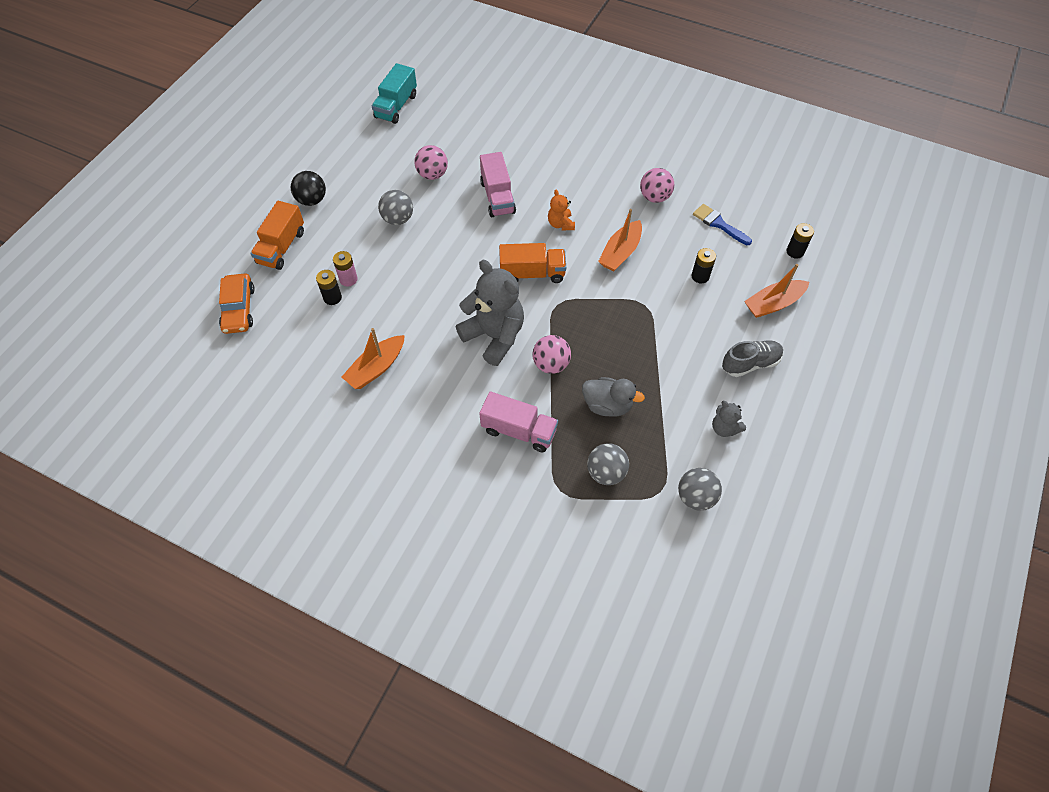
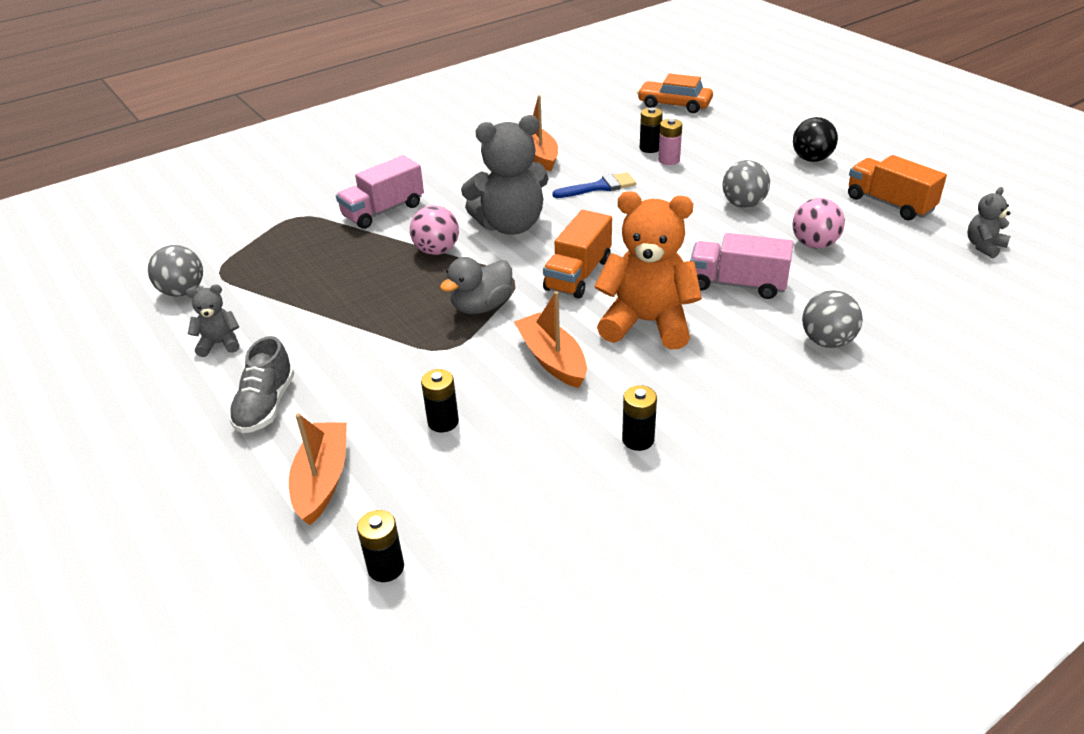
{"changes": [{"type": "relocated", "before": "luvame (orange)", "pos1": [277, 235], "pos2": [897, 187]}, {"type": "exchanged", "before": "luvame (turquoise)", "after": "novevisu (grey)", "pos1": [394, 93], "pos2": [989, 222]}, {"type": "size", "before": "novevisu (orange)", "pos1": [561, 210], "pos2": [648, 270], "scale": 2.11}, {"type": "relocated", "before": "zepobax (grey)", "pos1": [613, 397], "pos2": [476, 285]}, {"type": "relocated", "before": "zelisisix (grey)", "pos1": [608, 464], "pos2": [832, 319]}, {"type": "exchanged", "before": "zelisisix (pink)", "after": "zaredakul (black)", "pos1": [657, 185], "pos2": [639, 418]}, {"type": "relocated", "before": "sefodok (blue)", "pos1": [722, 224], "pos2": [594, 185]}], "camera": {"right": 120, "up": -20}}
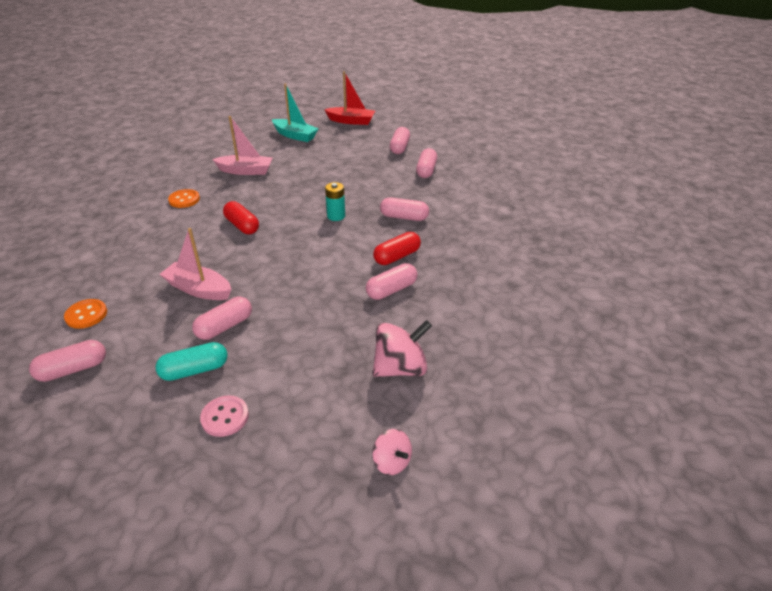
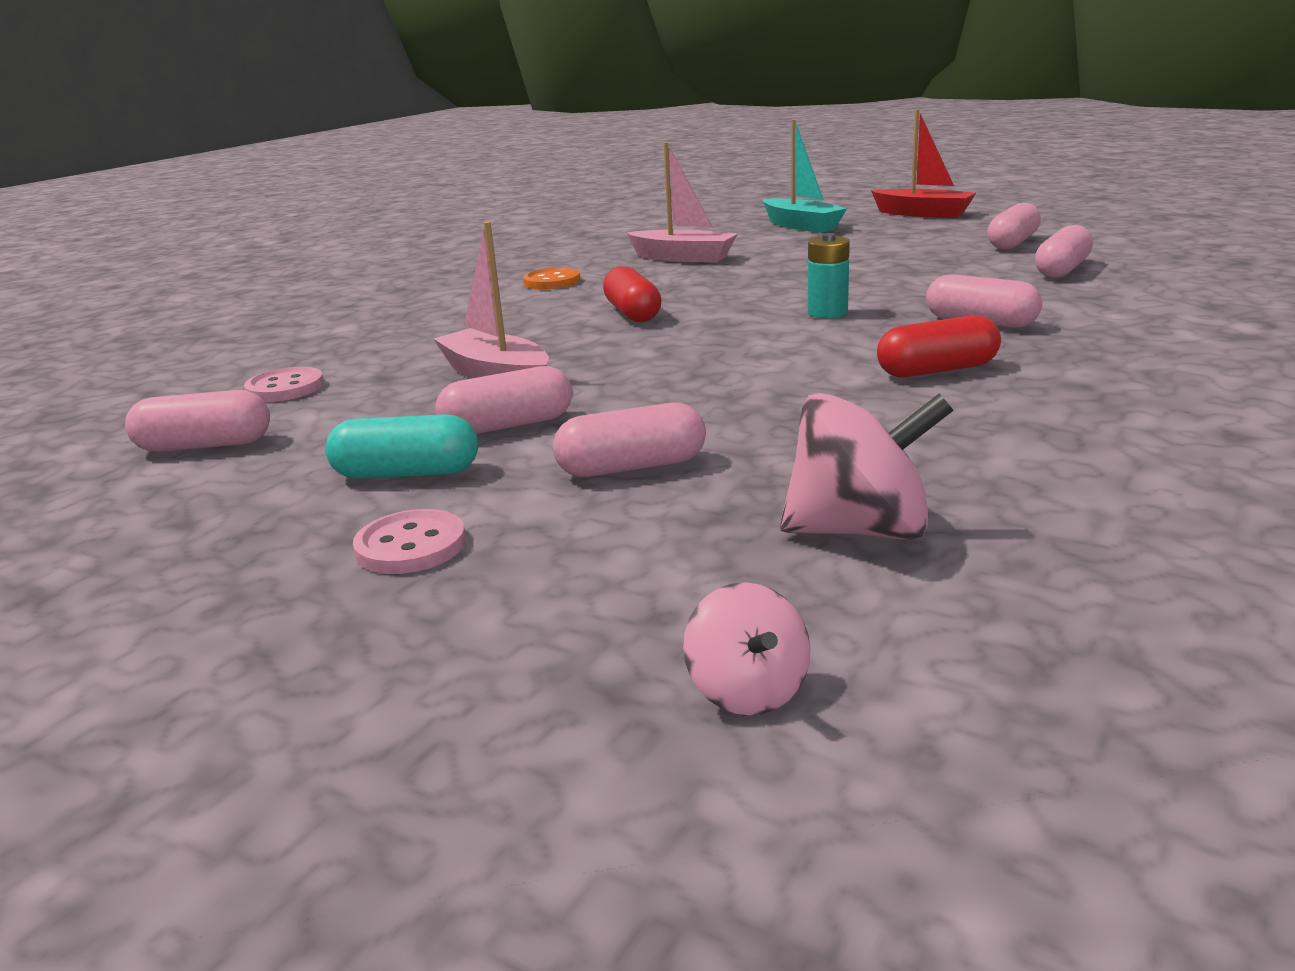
{"changes": [{"type": "colour", "before": "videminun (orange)", "after": "videminun (pink)", "pos1": [85, 314], "pos2": [284, 384]}, {"type": "relocated", "before": "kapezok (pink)", "pos1": [391, 281], "pos2": [629, 440]}], "camera": {"right": 25, "up": -15}}
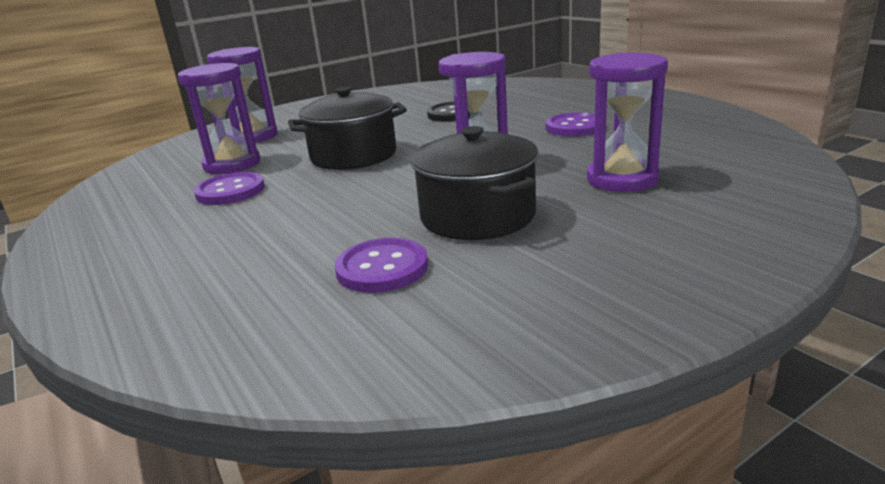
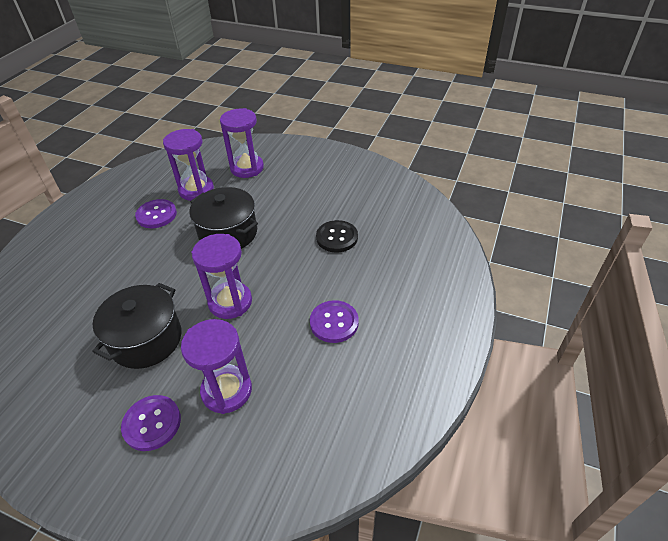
{"changes": [{"type": "relocated", "before": "videminun (purple)", "pos1": [381, 265], "pos2": [151, 423]}], "camera": {"right": 55, "up": 20}}
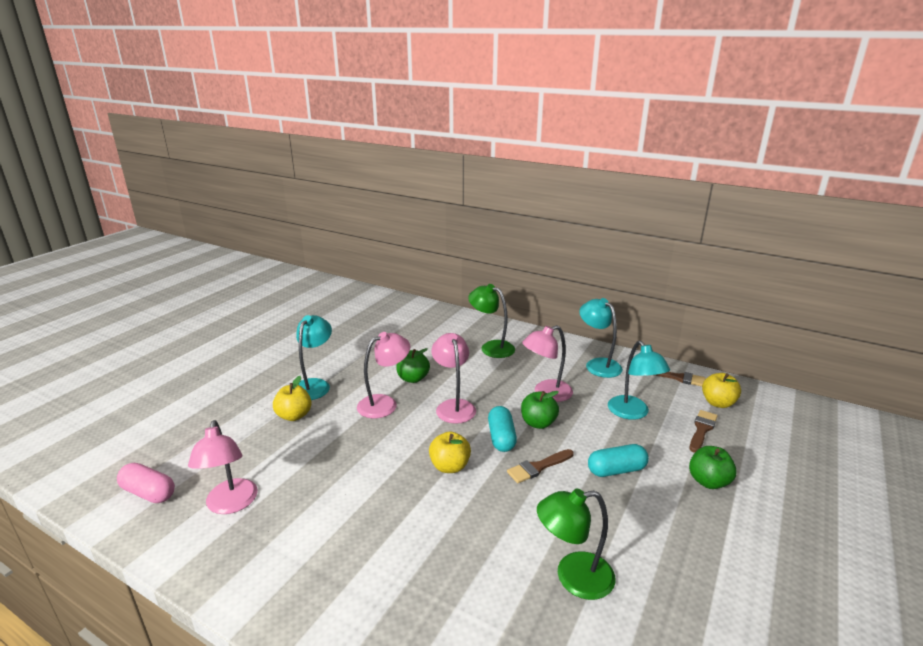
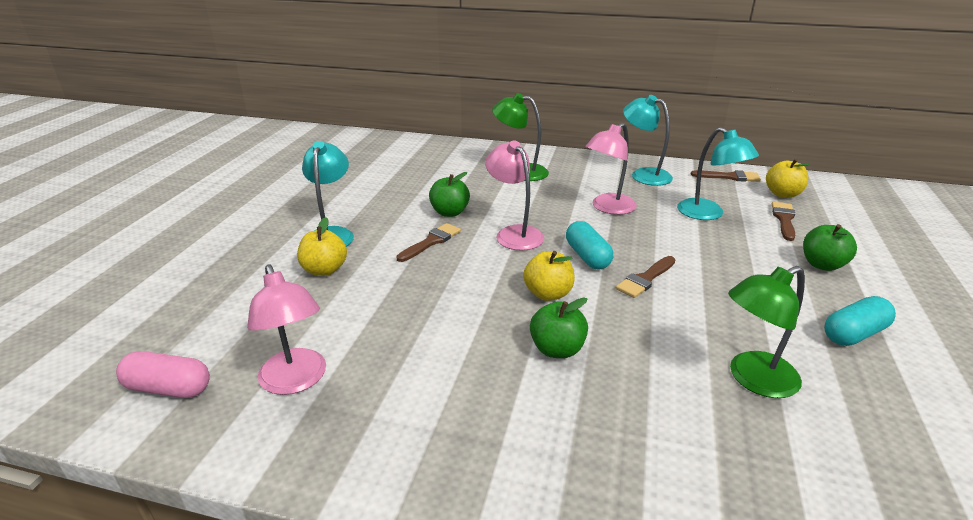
{"changes": [{"type": "exchanged", "before": "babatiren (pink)", "after": "sefodok (brown)", "pos1": [383, 375], "pos2": [428, 242]}, {"type": "relocated", "before": "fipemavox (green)", "pos1": [540, 410], "pos2": [559, 327]}, {"type": "relocated", "before": "kapezok (turquoise)", "pos1": [618, 460], "pos2": [860, 321]}], "camera": {"right": -15, "up": 5}}
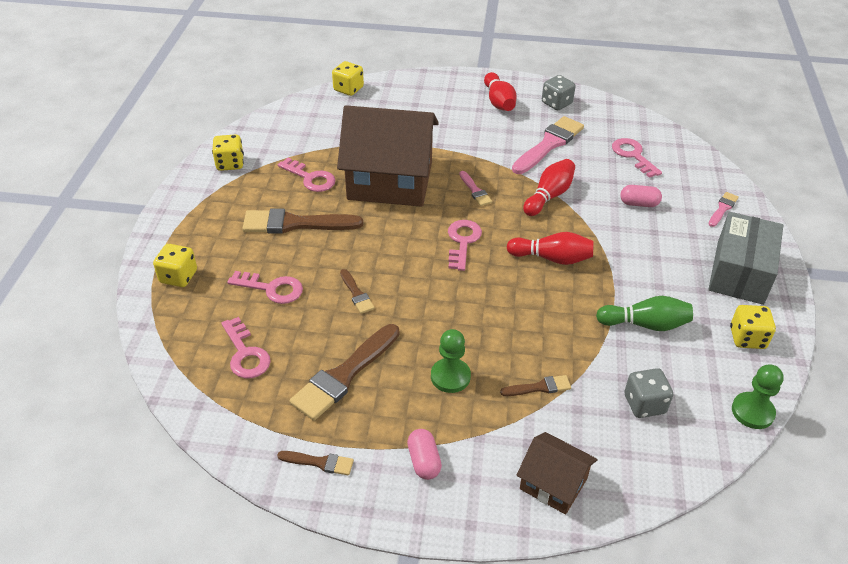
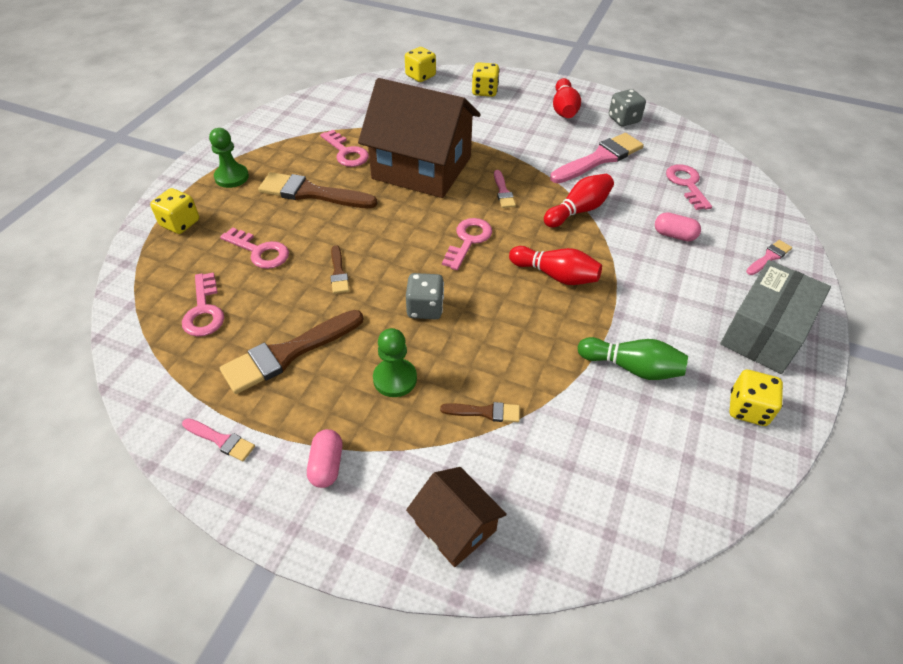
{"changes": [{"type": "relocated", "before": "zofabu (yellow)", "pos1": [228, 152], "pos2": [486, 79]}, {"type": "colour", "before": "sefodok (brown)", "after": "sefodok (pink)", "pos1": [315, 463], "pos2": [218, 439]}, {"type": "relocated", "before": "zofabu (grey)", "pos1": [648, 393], "pos2": [425, 296]}, {"type": "relocated", "before": "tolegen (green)", "pos1": [758, 396], "pos2": [229, 158]}], "camera": {"right": 15, "up": 5}}
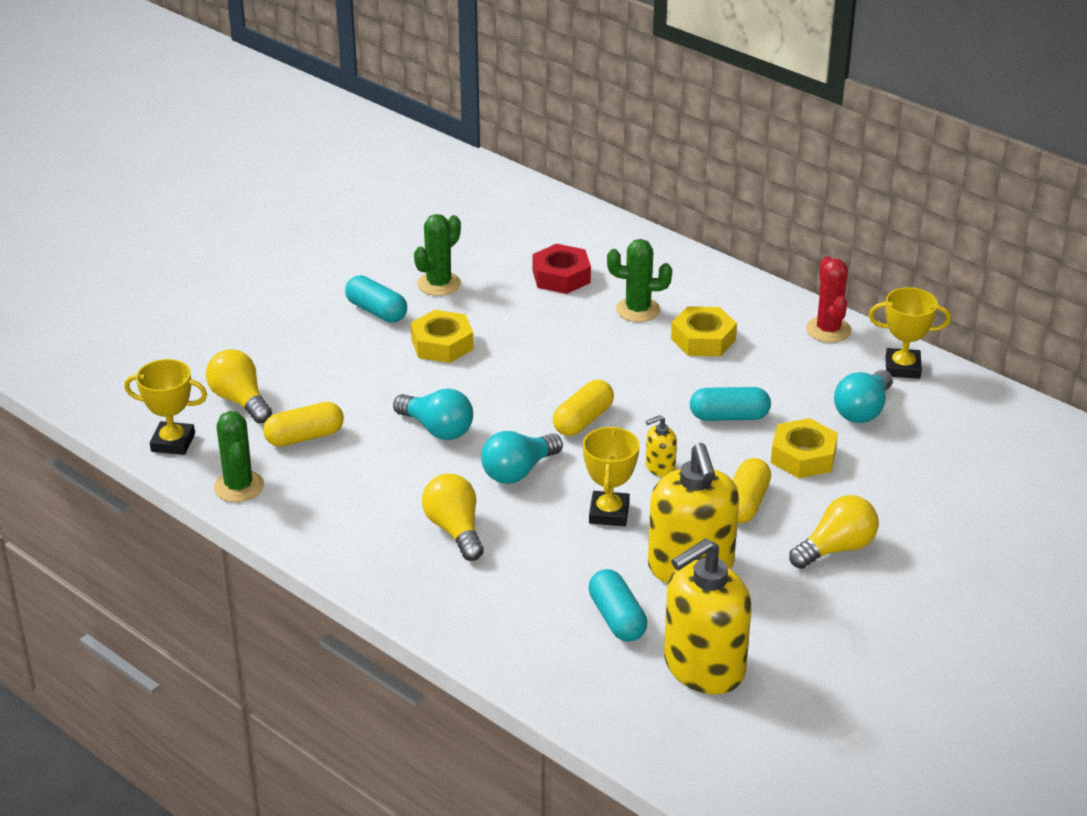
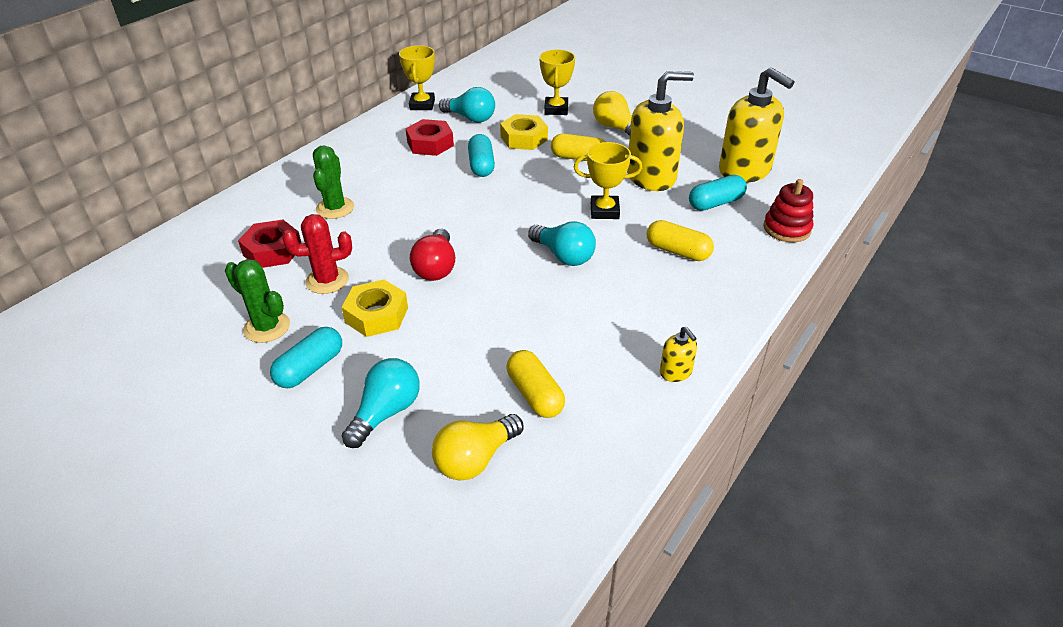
{"changes": [{"type": "relocated", "before": "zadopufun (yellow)", "pos1": [165, 407], "pos2": [557, 82]}, {"type": "missing", "before": "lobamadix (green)", "pos1": [239, 456]}, {"type": "relocated", "before": "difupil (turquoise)", "pos1": [433, 414], "pos2": [381, 403]}, {"type": "missing", "before": "difupil (yellow)", "pos1": [453, 517]}, {"type": "relocated", "before": "kapezok (yellow)", "pos1": [583, 408], "pos2": [680, 240]}, {"type": "relocated", "before": "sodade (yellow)", "pos1": [661, 446], "pos2": [678, 354]}, {"type": "missing", "before": "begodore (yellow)", "pos1": [704, 331]}, {"type": "relocated", "before": "lobamadix (red)", "pos1": [828, 299], "pos2": [317, 254]}, {"type": "appeared", "after": "begodore (red)", "pos2": [429, 137]}, {"type": "appeared", "after": "difupil (red)", "pos2": [432, 254]}, {"type": "appeared", "after": "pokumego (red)", "pos2": [788, 210]}], "camera": {"right": -95, "up": 5}}
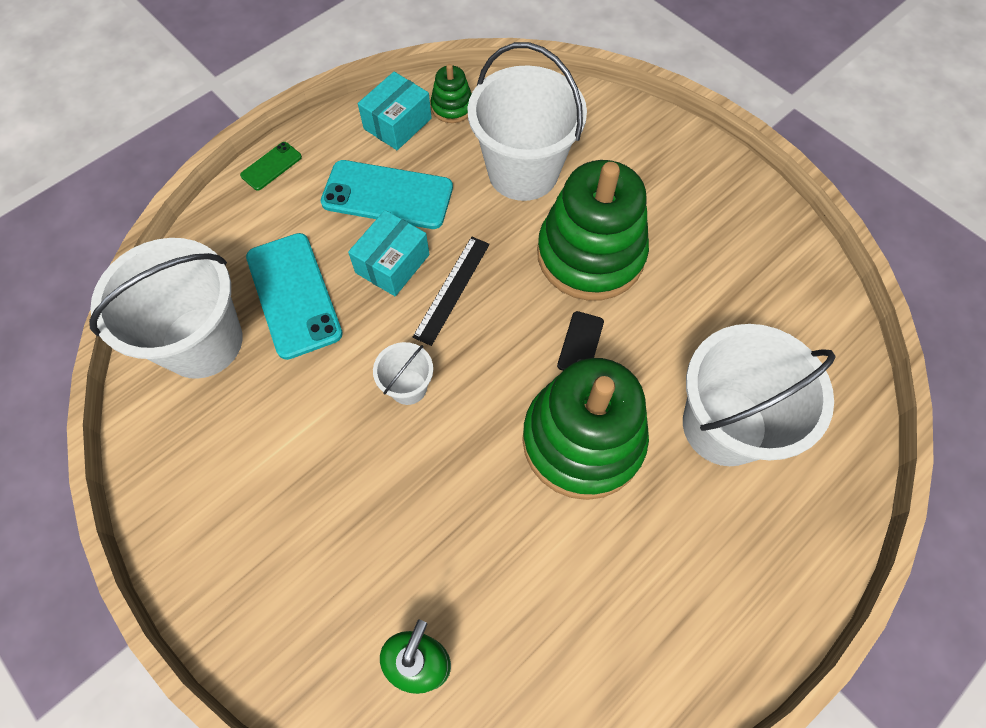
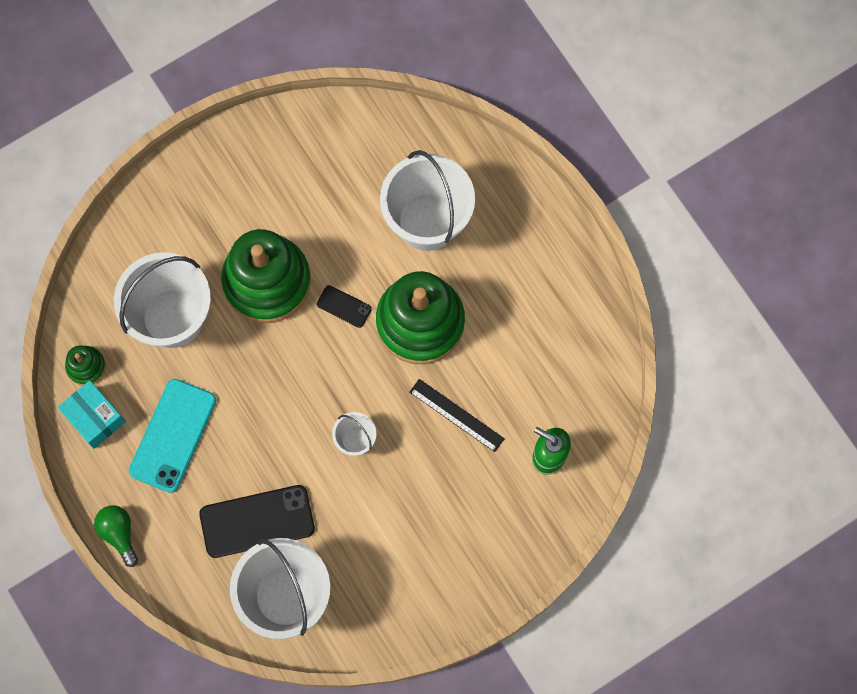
{"changes": [{"type": "exchanged", "before": "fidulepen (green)", "after": "difupil (green)", "pos1": [271, 166], "pos2": [116, 536]}, {"type": "colour", "before": "fidulepen (turquoise)", "after": "fidulepen (black)", "pos1": [294, 296], "pos2": [257, 521]}, {"type": "missing", "before": "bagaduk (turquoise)", "pos1": [388, 253]}, {"type": "relocated", "before": "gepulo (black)", "pos1": [451, 291], "pos2": [457, 415]}], "camera": {"right": -80, "up": 10}}
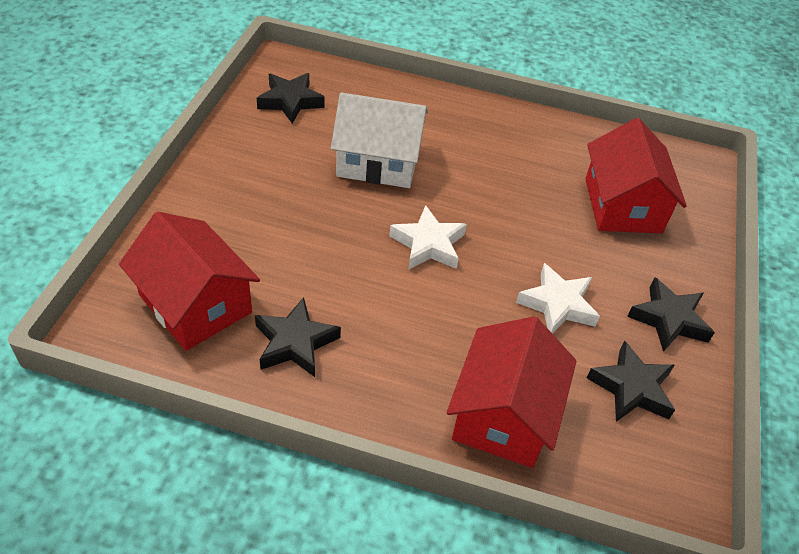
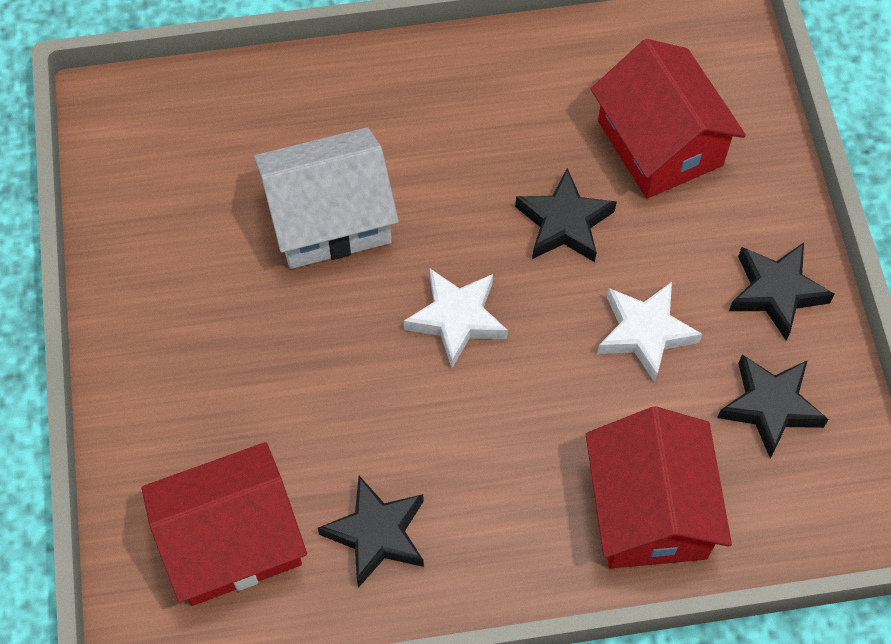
{"changes": [{"type": "spun", "before": "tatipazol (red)", "pos1": [189, 281], "pos2": [224, 524], "turn": -45}, {"type": "relocated", "before": "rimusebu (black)", "pos1": [291, 98], "pos2": [566, 215]}], "camera": {"right": -20, "up": 15}}
